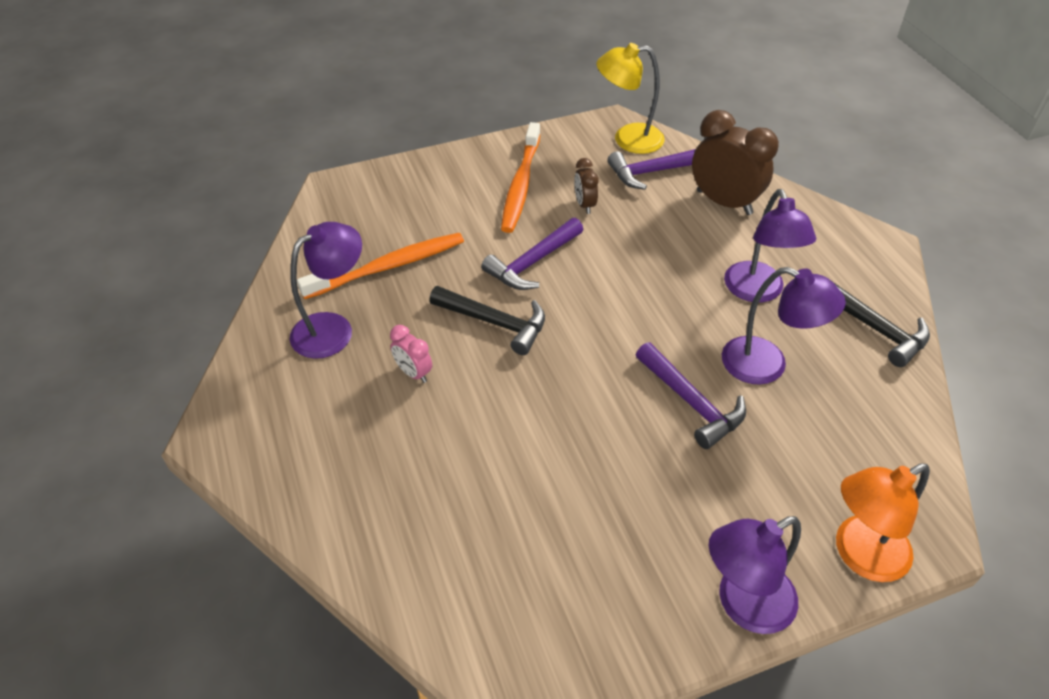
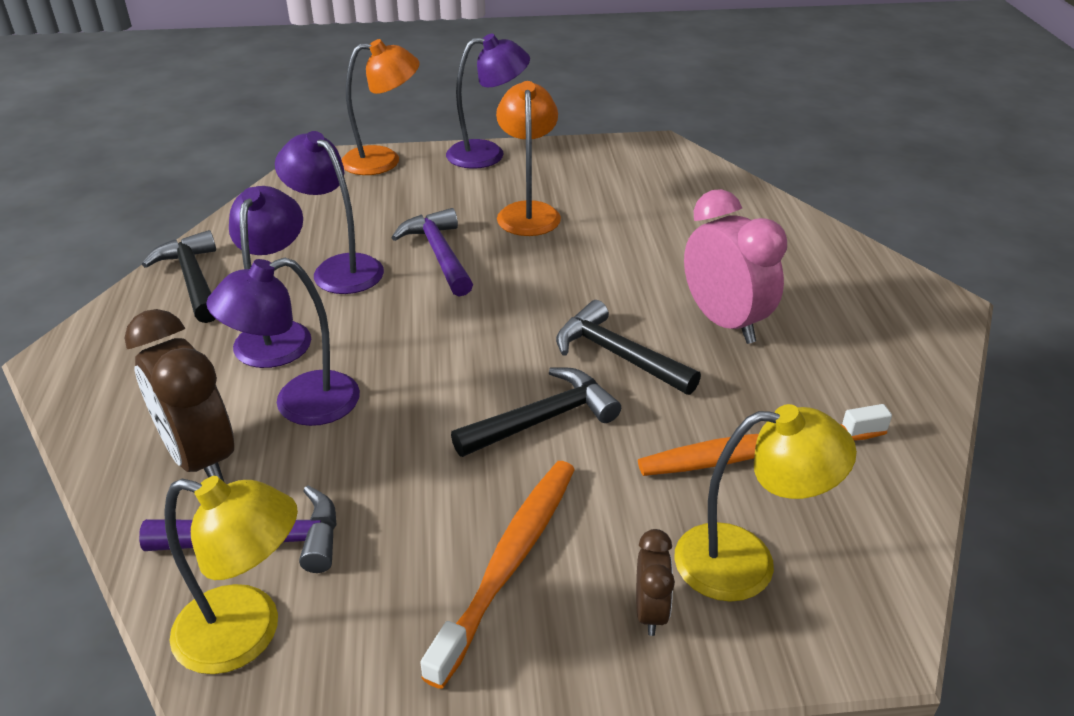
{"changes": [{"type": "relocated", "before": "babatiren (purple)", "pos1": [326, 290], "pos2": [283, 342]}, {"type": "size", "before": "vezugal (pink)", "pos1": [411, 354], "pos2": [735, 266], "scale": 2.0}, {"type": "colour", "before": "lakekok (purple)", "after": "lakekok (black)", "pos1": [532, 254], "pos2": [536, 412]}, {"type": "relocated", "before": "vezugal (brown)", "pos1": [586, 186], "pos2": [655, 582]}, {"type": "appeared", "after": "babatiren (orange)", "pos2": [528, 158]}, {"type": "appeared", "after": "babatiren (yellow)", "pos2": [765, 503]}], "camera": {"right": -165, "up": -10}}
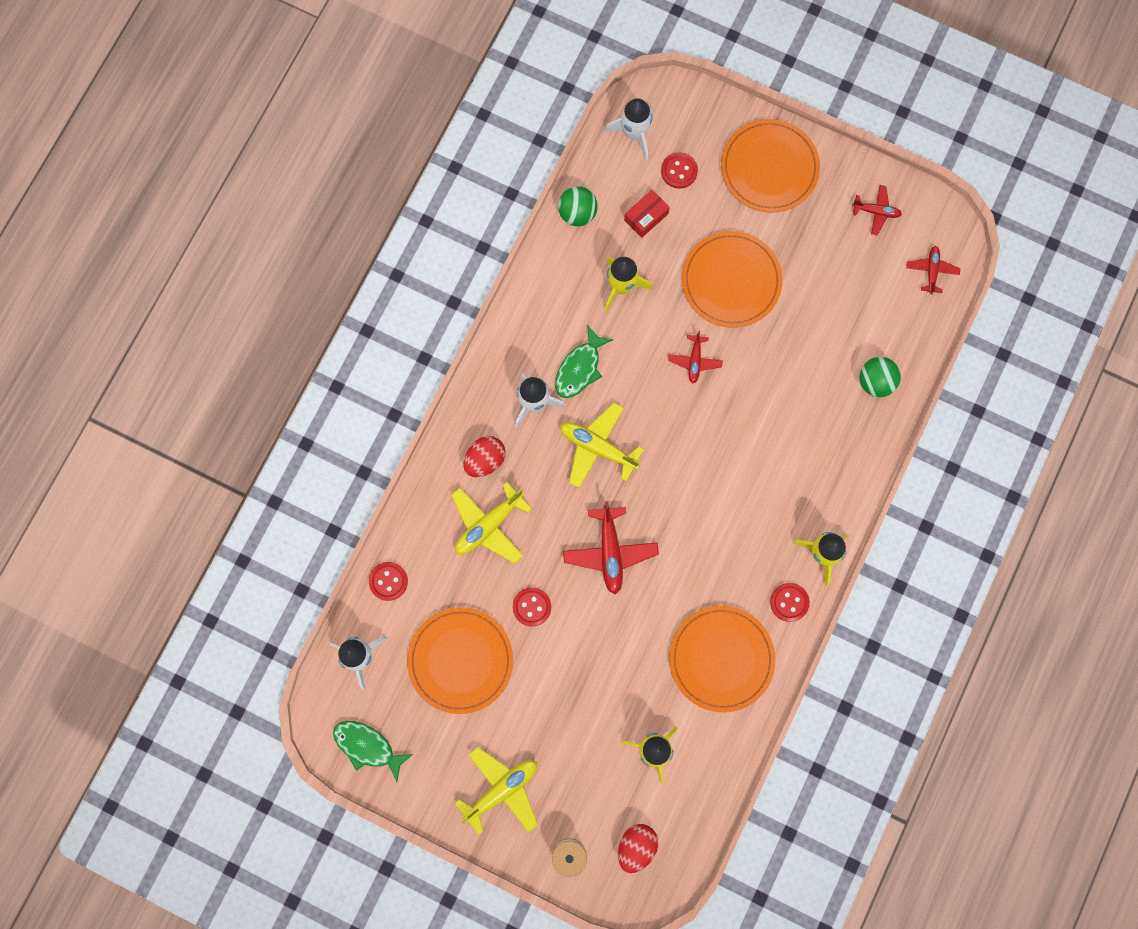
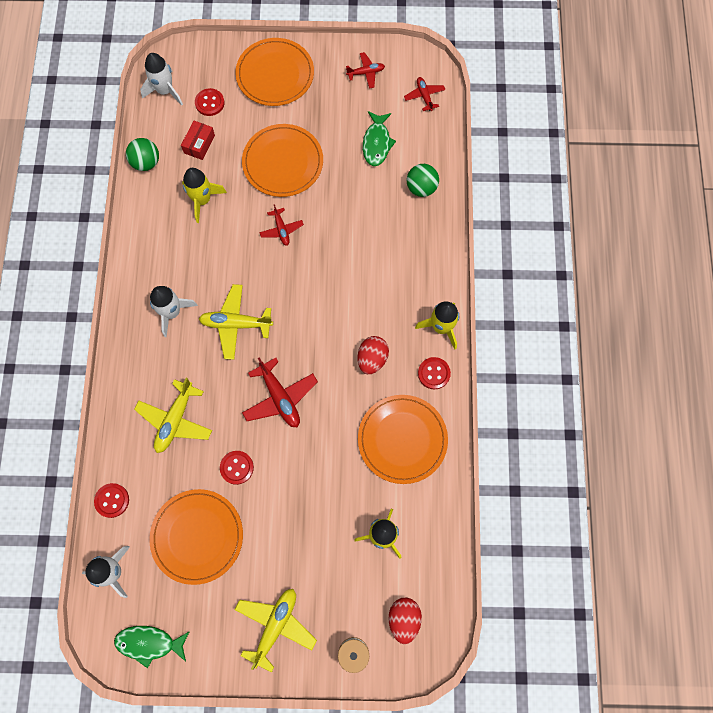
{"changes": [{"type": "relocated", "before": "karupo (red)", "pos1": [484, 456], "pos2": [373, 355]}, {"type": "relocated", "before": "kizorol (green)", "pos1": [584, 362], "pos2": [379, 138]}], "camera": {"right": -25, "up": -5}}
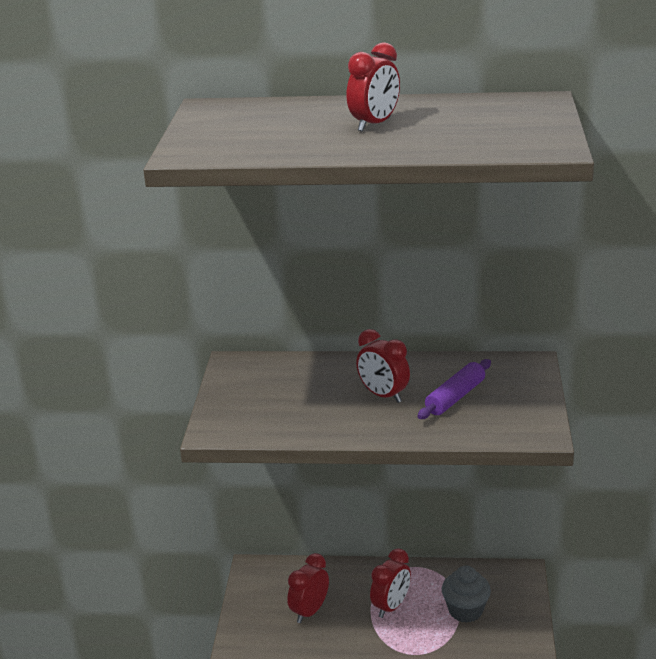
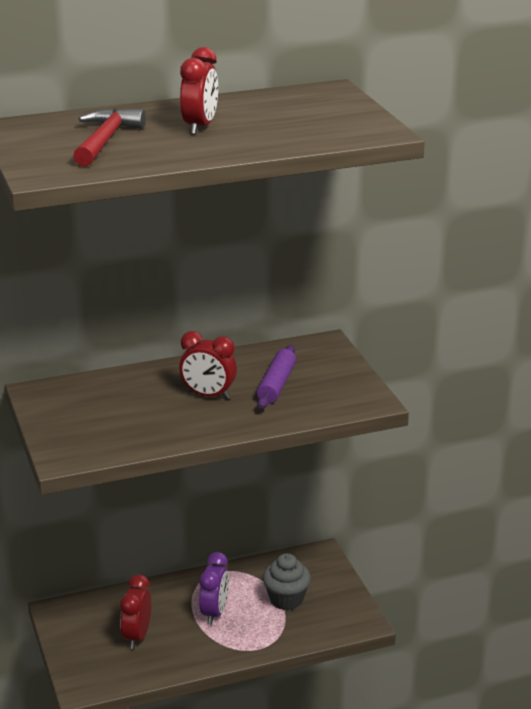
{"changes": [{"type": "colour", "before": "vezugal (red)", "after": "vezugal (purple)", "pos1": [390, 583], "pos2": [214, 588]}, {"type": "appeared", "after": "lakekok (red)", "pos2": [109, 137]}], "camera": {"right": -25, "up": 0}}
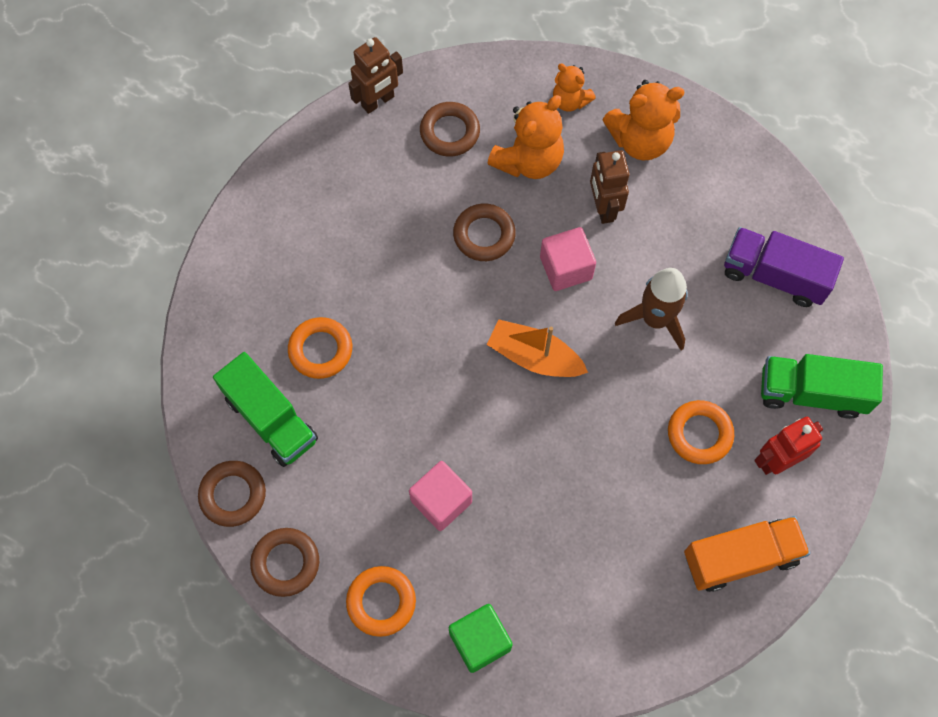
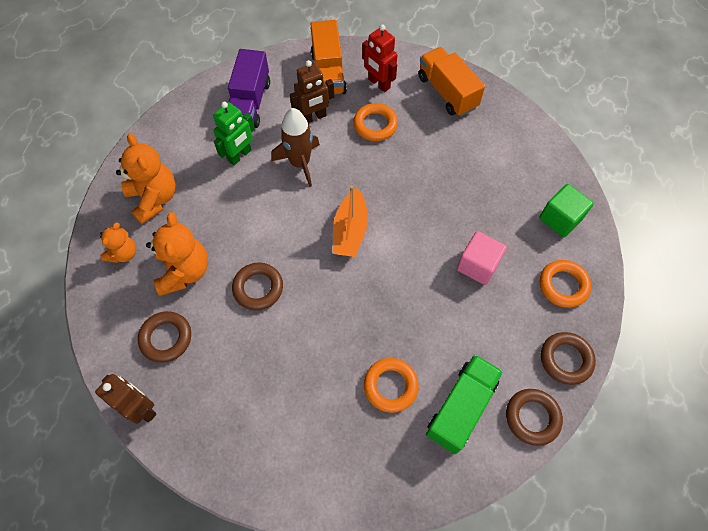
{"changes": [{"type": "spun", "before": "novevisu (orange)", "pos1": [525, 137], "pos2": [177, 254], "turn": 60}, {"type": "missing", "before": "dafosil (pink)", "pos1": [568, 259]}, {"type": "relocated", "before": "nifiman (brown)", "pos1": [609, 187], "pos2": [312, 91]}, {"type": "colour", "before": "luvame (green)", "after": "luvame (orange)", "pos1": [822, 386], "pos2": [329, 57]}, {"type": "appeared", "after": "nifiman (green)", "pos2": [234, 134]}], "camera": {"right": -105, "up": -5}}
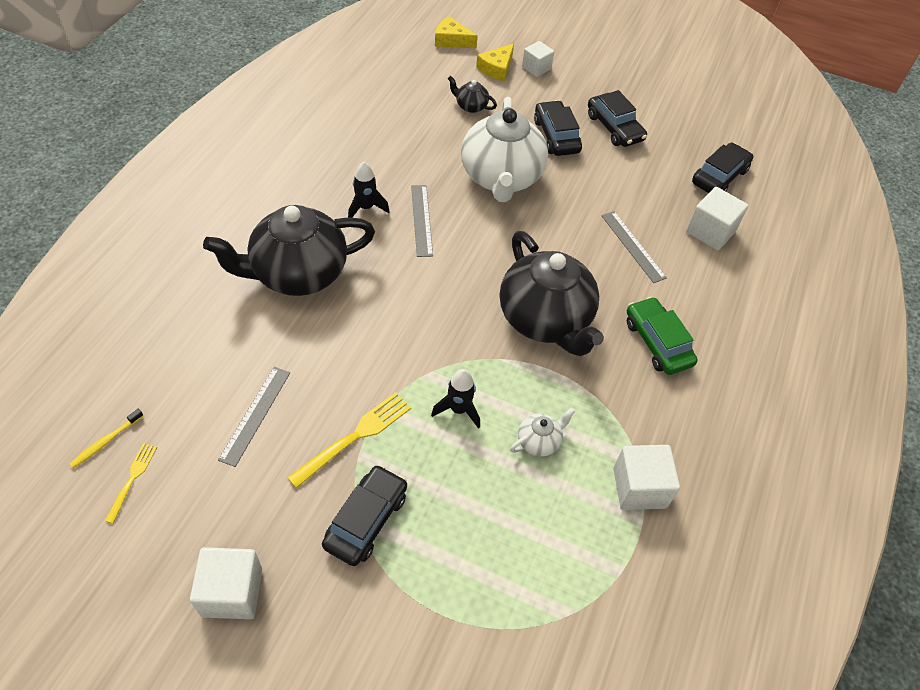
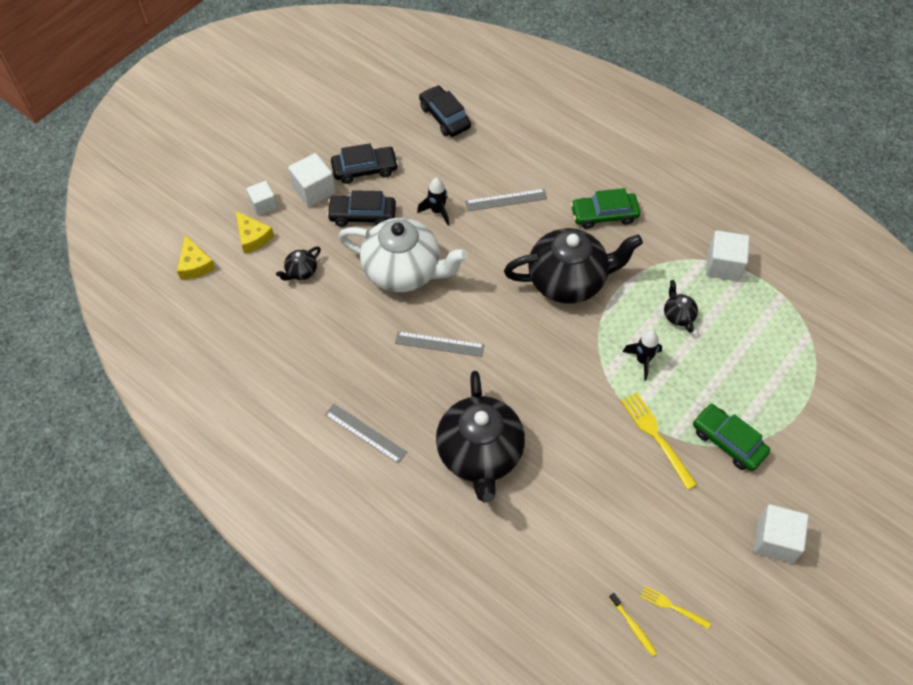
{"changes": [{"type": "relocated", "before": "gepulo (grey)", "pos1": [254, 417], "pos2": [366, 434]}, {"type": "colour", "before": "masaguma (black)", "after": "masaguma (green)", "pos1": [364, 515], "pos2": [731, 437]}, {"type": "relocated", "before": "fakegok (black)", "pos1": [369, 190], "pos2": [433, 201]}, {"type": "spun", "before": "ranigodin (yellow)", "pos1": [456, 32], "pos2": [196, 257], "turn": -60}, {"type": "colour", "before": "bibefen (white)", "after": "bibefen (black)", "pos1": [543, 432], "pos2": [681, 306]}, {"type": "relocated", "before": "dafosil (white)", "pos1": [717, 218], "pos2": [311, 180]}], "camera": {"right": -70, "up": 5}}
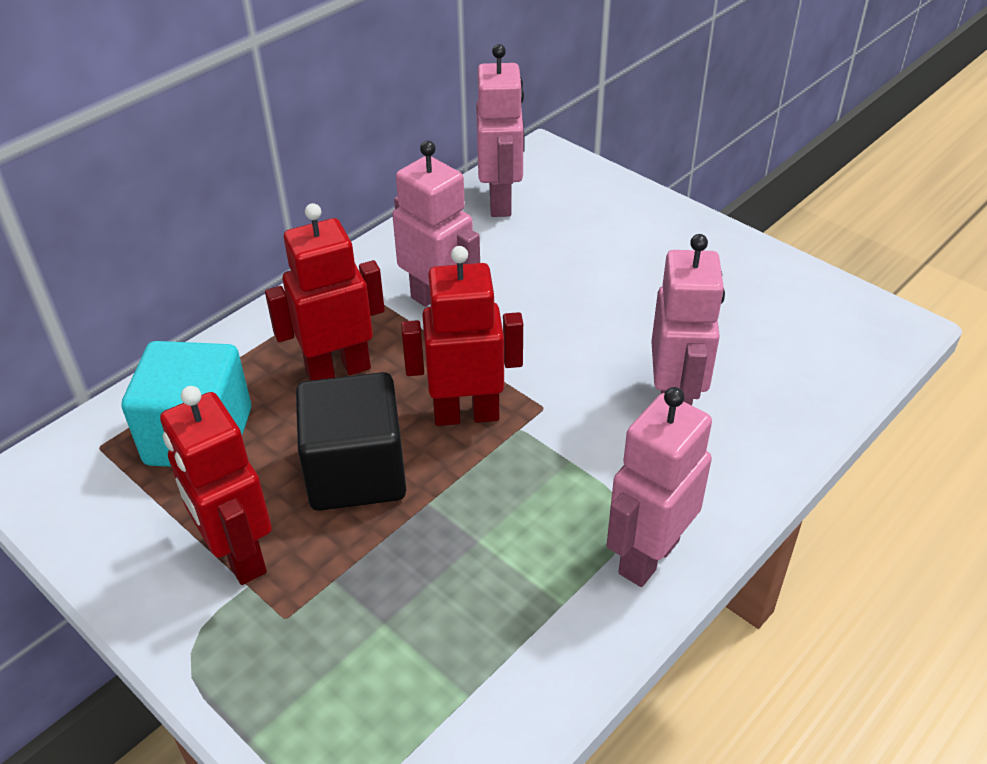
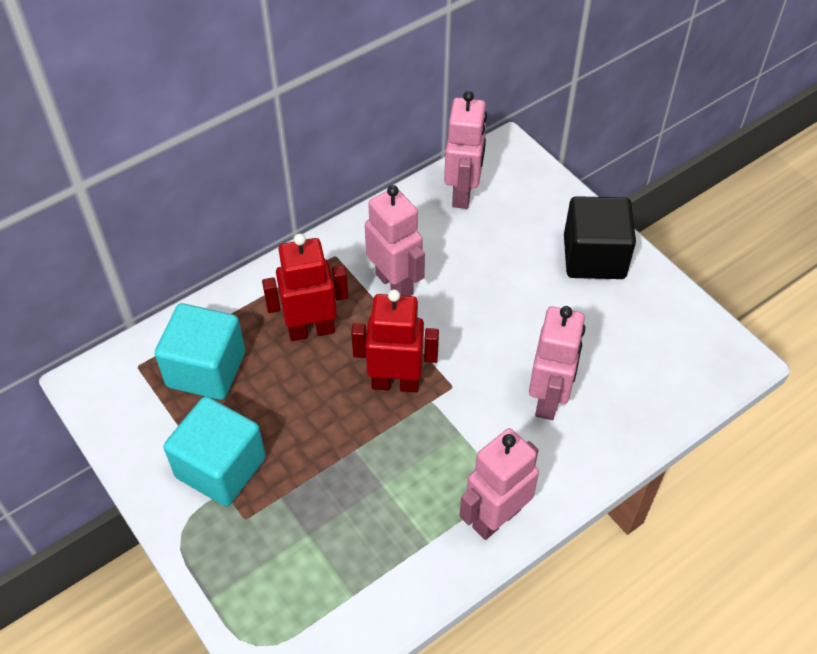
{"changes": [{"type": "exchanged", "before": "nifiman (red)", "after": "dafosil (turquoise)", "pos1": [216, 485], "pos2": [215, 451]}, {"type": "relocated", "before": "dafosil (black)", "pos1": [351, 441], "pos2": [600, 237]}], "camera": {"right": 10, "up": 10}}
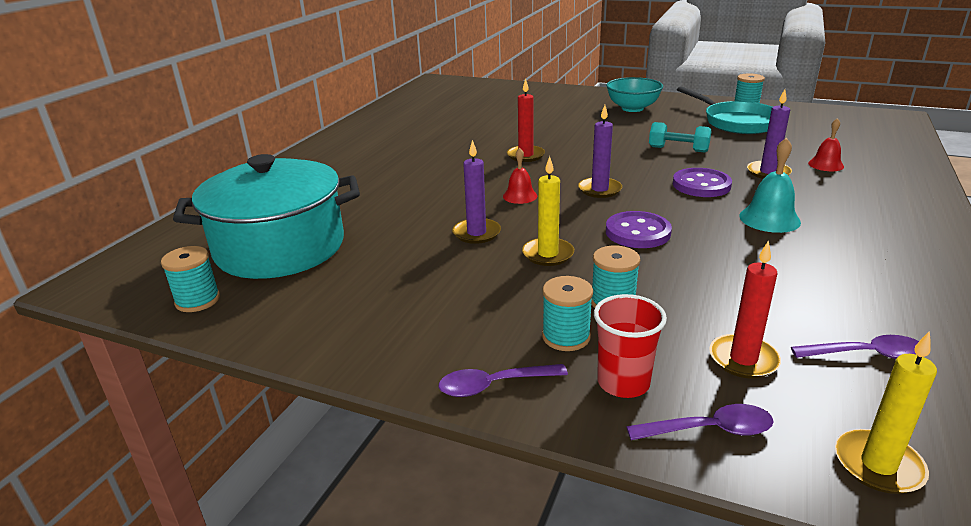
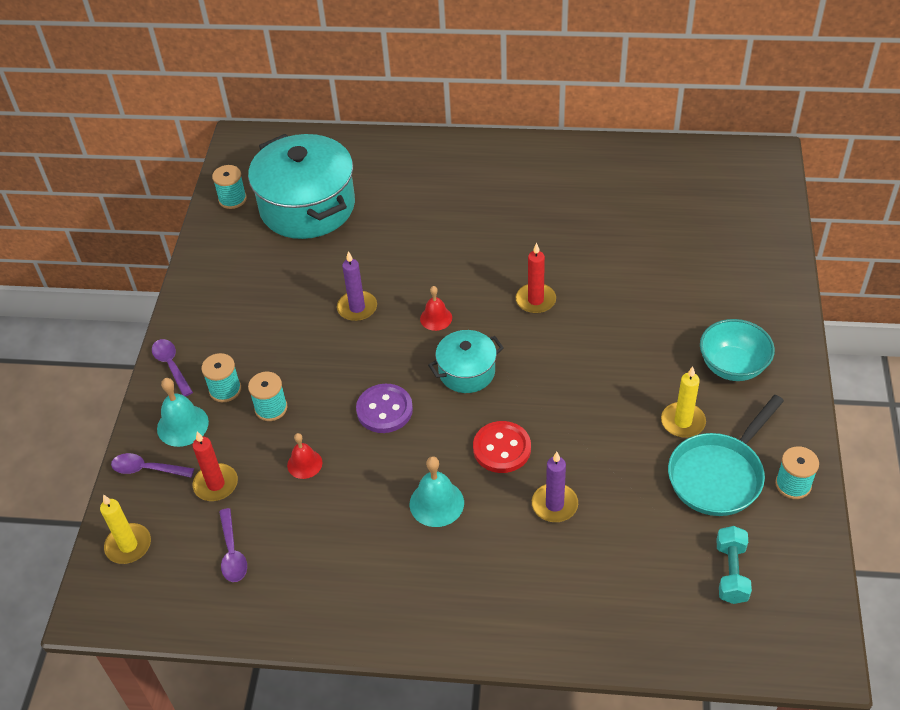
{"changes": [{"type": "relocated", "before": "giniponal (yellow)", "pos1": [548, 211], "pos2": [683, 402]}, {"type": "exchanged", "before": "giniponal (purple)", "after": "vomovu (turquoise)", "pos1": [600, 151], "pos2": [466, 361]}, {"type": "exchanged", "before": "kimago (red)", "after": "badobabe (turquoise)", "pos1": [630, 346], "pos2": [183, 412]}, {"type": "spun", "before": "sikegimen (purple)", "pos1": [700, 422], "pos2": [152, 465], "turn": 120}, {"type": "relocated", "before": "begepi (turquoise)", "pos1": [680, 137], "pos2": [734, 565]}, {"type": "colour", "before": "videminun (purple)", "after": "videminun (red)", "pos1": [702, 182], "pos2": [502, 447]}, {"type": "relocated", "before": "badobabe (red)", "pos1": [826, 144], "pos2": [304, 456]}], "camera": {"right": 75, "up": 20}}
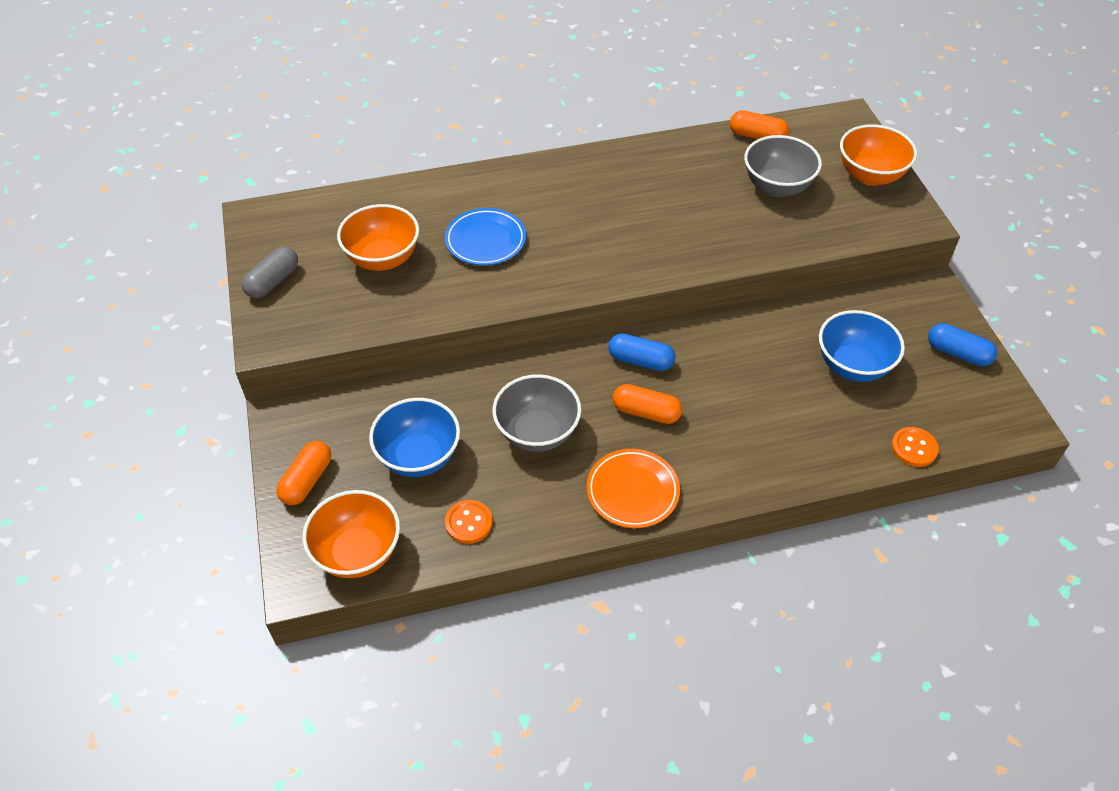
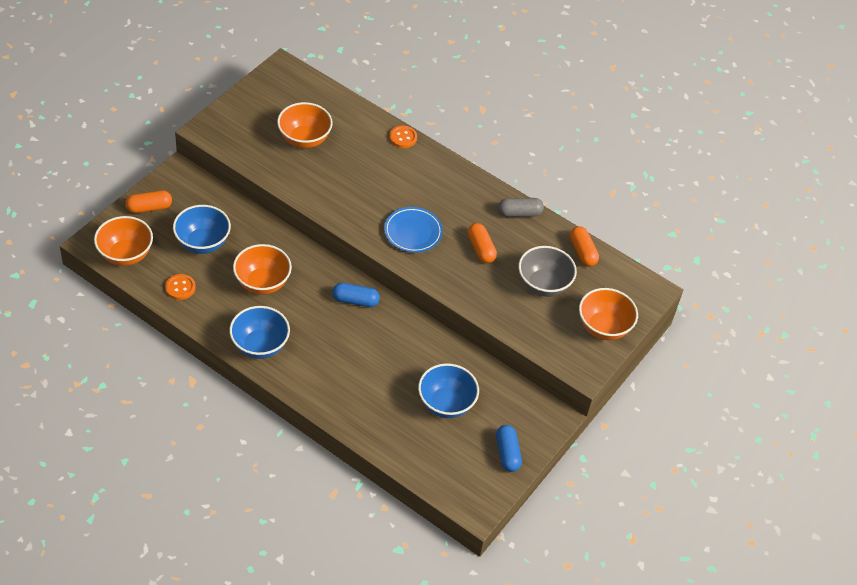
{"changes": [{"type": "relocated", "before": "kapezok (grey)", "pos1": [270, 272], "pos2": [521, 207]}, {"type": "relocated", "before": "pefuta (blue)", "pos1": [485, 237], "pos2": [413, 230]}, {"type": "colour", "before": "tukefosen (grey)", "after": "tukefosen (orange)", "pos1": [537, 413], "pos2": [262, 269]}, {"type": "exchanged", "before": "pefuta (orange)", "after": "tukefosen (blue)", "pos1": [633, 488], "pos2": [259, 332]}, {"type": "spun", "before": "kapezok (blue)", "pos1": [642, 352], "pos2": [356, 295], "turn": -60}, {"type": "relocated", "before": "kapezok (orange)", "pos1": [647, 404], "pos2": [482, 243]}, {"type": "relocated", "before": "videminun (orange)", "pos1": [915, 447], "pos2": [403, 136]}], "camera": {"right": 45, "up": 0}}
